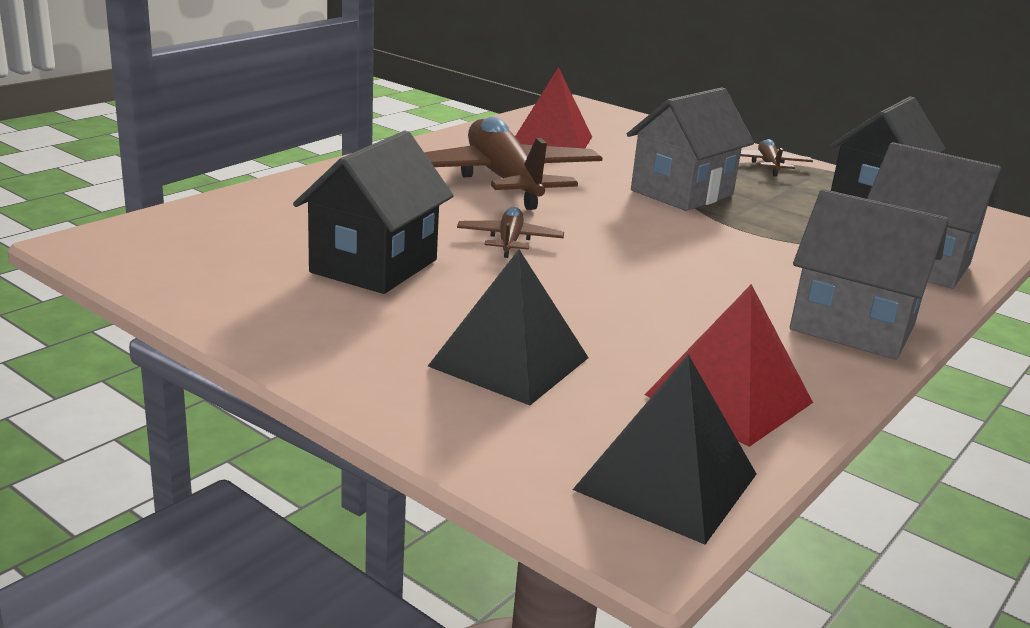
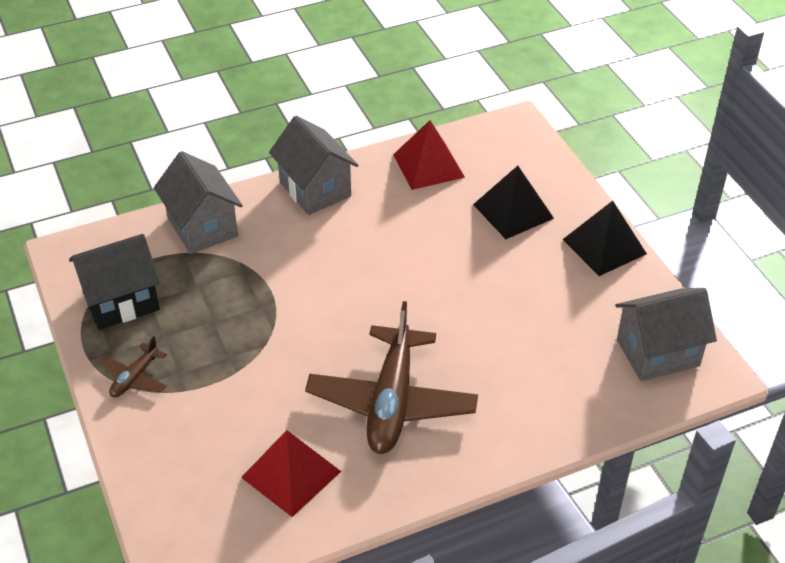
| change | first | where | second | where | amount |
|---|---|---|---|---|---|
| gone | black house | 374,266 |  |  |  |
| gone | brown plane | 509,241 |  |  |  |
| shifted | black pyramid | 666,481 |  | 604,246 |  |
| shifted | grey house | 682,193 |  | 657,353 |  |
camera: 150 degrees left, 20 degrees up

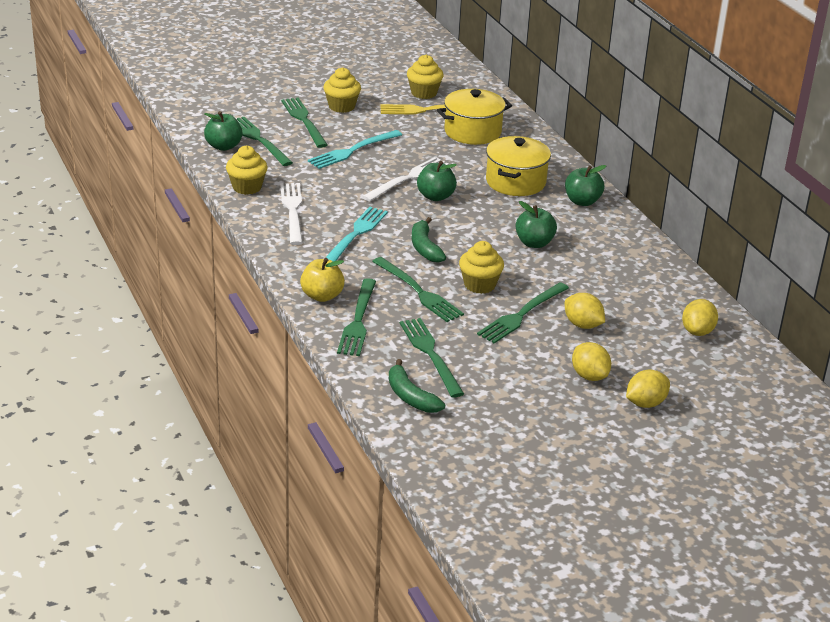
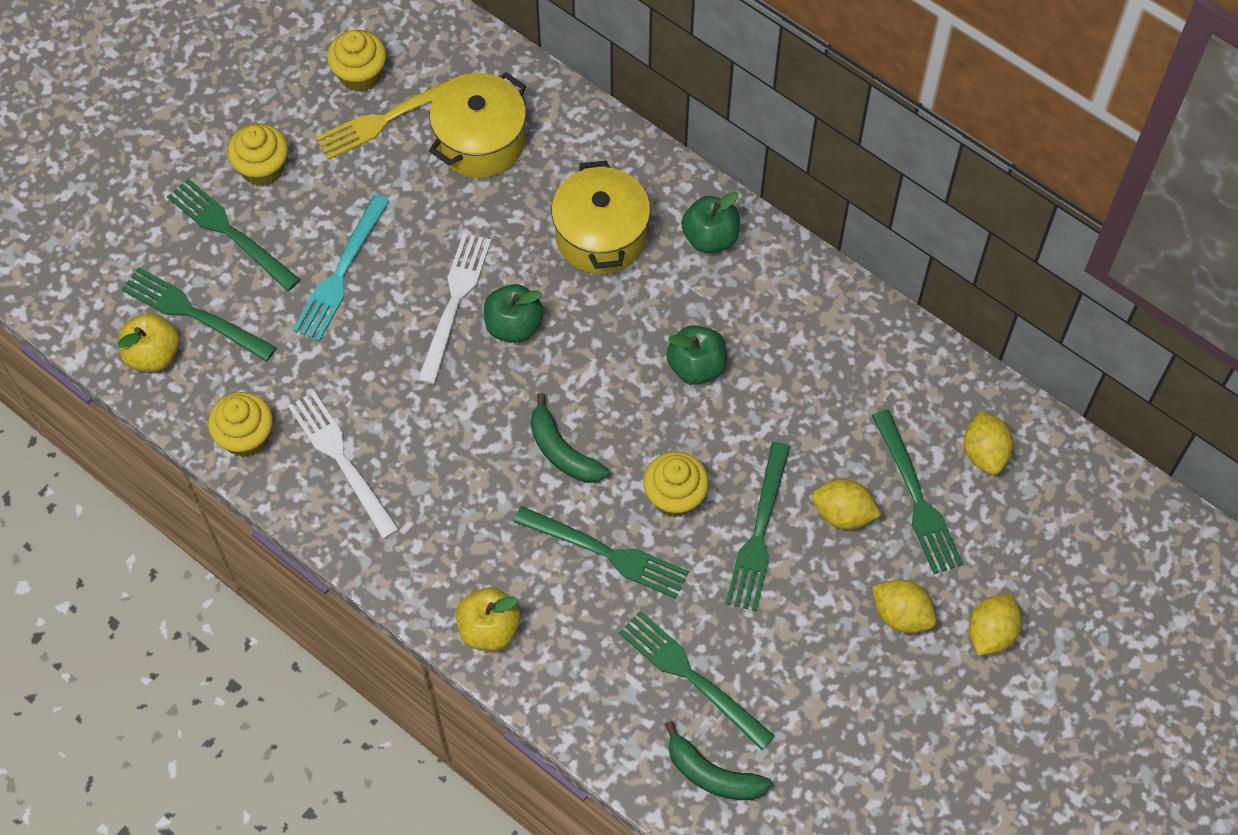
| change | first | where | second | where | amount |
|---|---|---|---|---|---|
| repainted | green apple | 223,146 | yellow apple | 153,355 |  |
| gone | turquoise fork | 355,235 |  |  |  |
| shifted | green fork | 358,320 |  | 916,498 |  |
camera: 25 degrees left, 30 degrees up

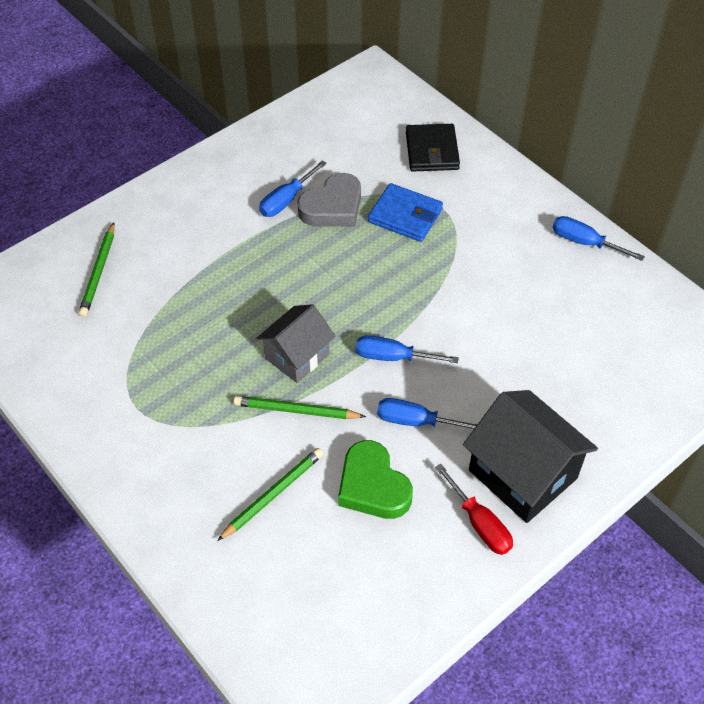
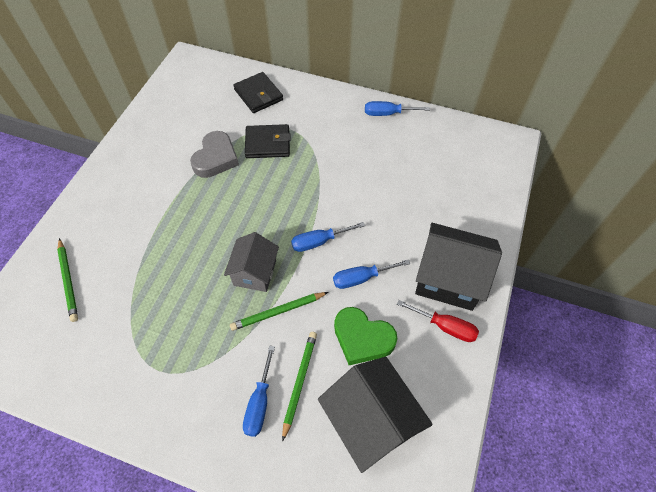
| change | first | where | second | where | amount |
|---|---|---|---|---|---|
| shifted | blue screwdriver | 286,200 |  | 259,403 |  |
| repainted | blue wallet | 405,215 | black wallet | 268,143 |  |
| new |  |  | black house | 370,421 |  |
camera: 30 degrees left, 5 degrees up

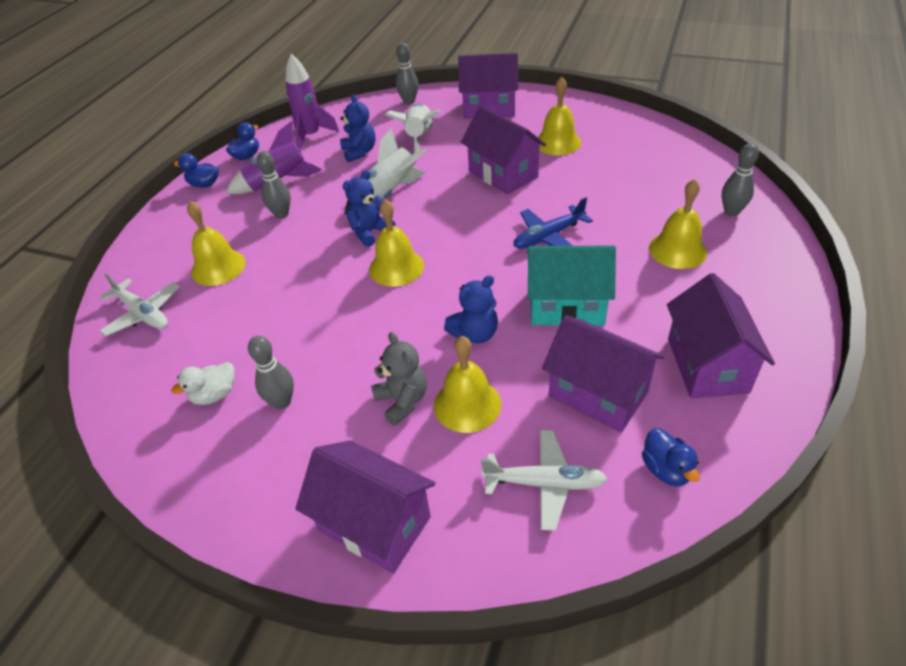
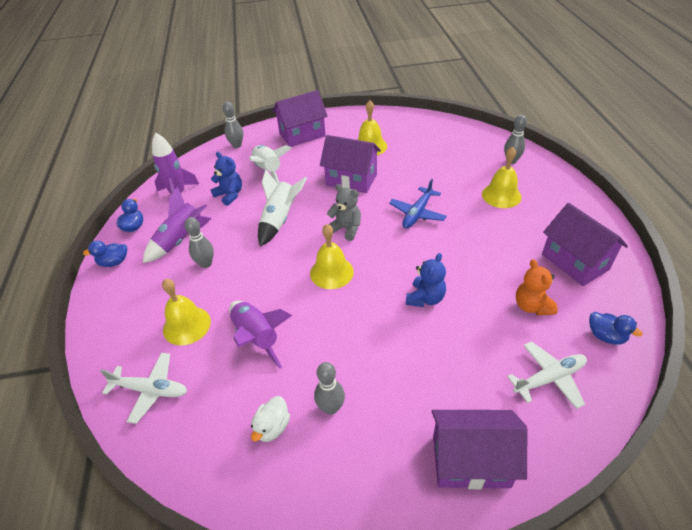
| change | first | where | second | where | amount |
|---|---|---|---|---|---|
| gone | blue teddy bear | 370,232 |  |  |  |
| shifted | grey teddy bear | 402,401 |  | 346,229 |  |
| gone | yellow bell | 467,404 |  |  |  |
| gone | turquoise house | 566,307 |  |  |  |
| swapped | purple house | 598,394 | orange teddy bear | 532,306 |  |
| new |  |  | purple rocket | 257,337 |  |
camera: 30 degrees left, 0 degrees up

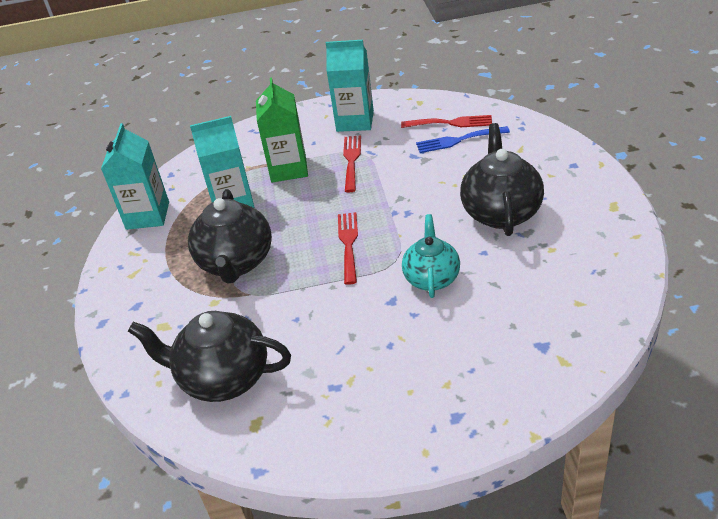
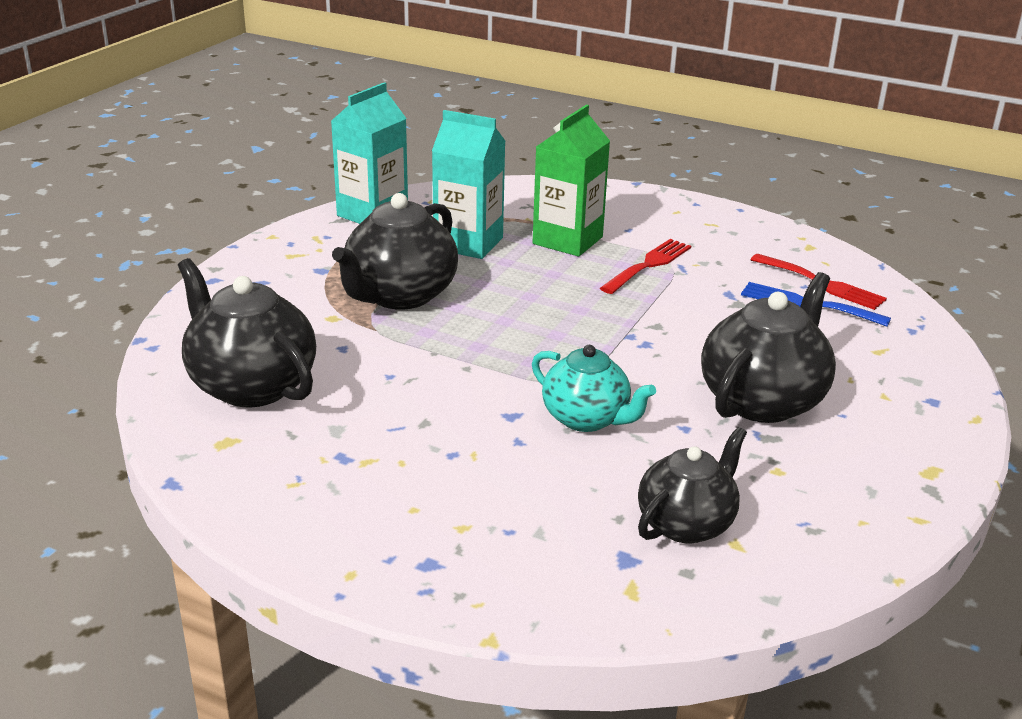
| change | first | where | second | where | amount |
|---|---|---|---|---|---|
| gone | turquoise carton | 355,121 |  |  |  |
| gone | red fork | 348,244 |  |  |  |
| rotated | turquoise teapot | 432,278 |  | 587,419 | 90 degrees clockwise |
| new |  |  | black teapot | 686,523 |  |
camera: 30 degrees right, 10 degrees down

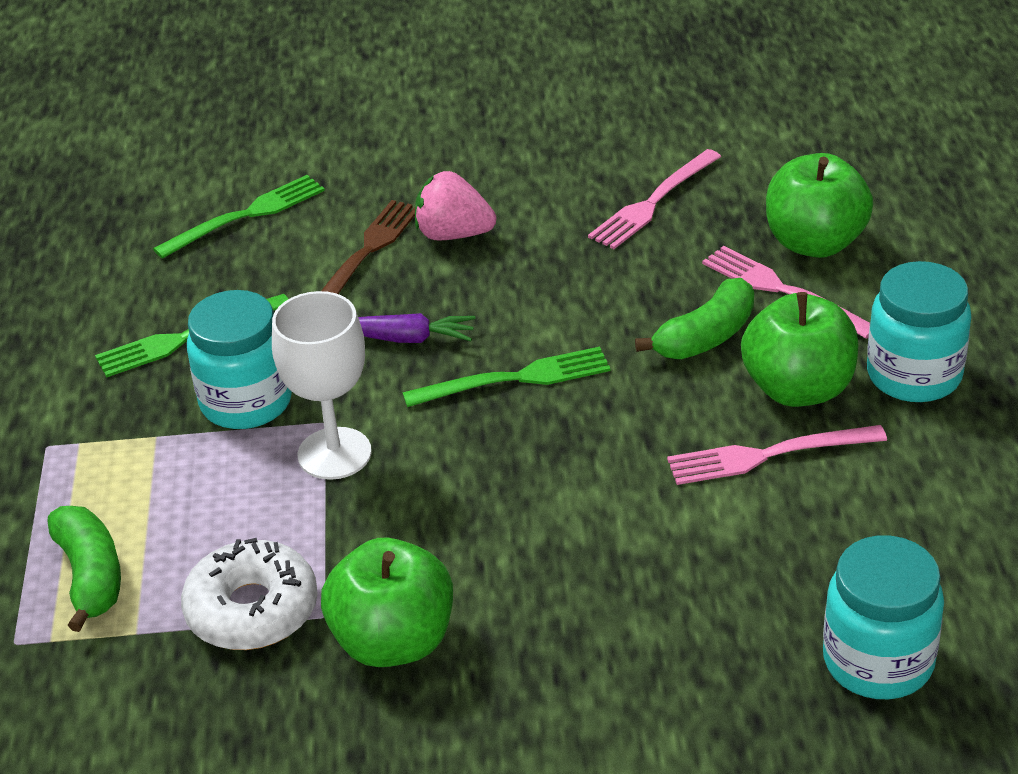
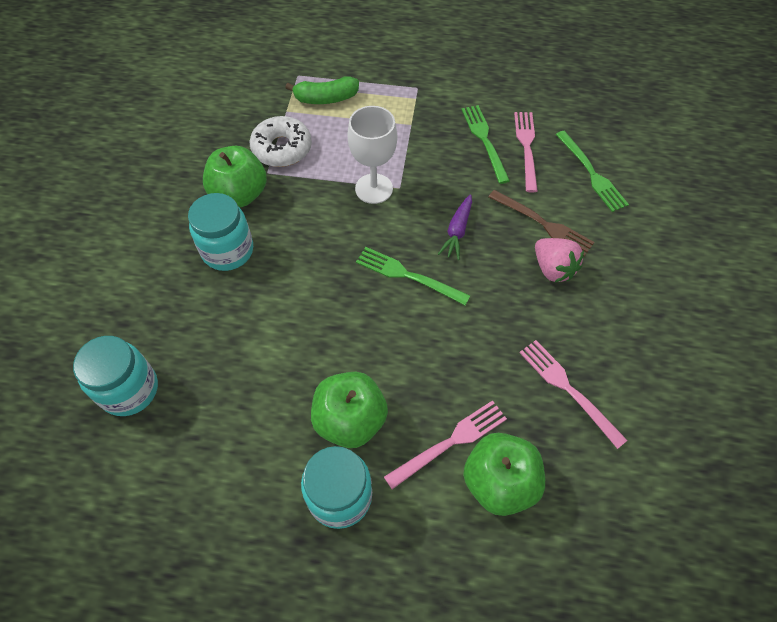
| change | first | where | second | where | amount |
|---|---|---|---|---|---|
| shifted | turquoise jar | 246,402 |  | 228,251 |  |
| rotated | green fork | 516,378 |  | 407,275 | 120 degrees clockwise |
| rotated | pink strawberry | 453,234 |  | 553,269 | 120 degrees clockwise |
| gone | green banana | 706,337 |  |  |  |
| shifted | pink fork | 766,455 |  | 526,147 |  |
camera: 100 degrees right, 20 degrees up

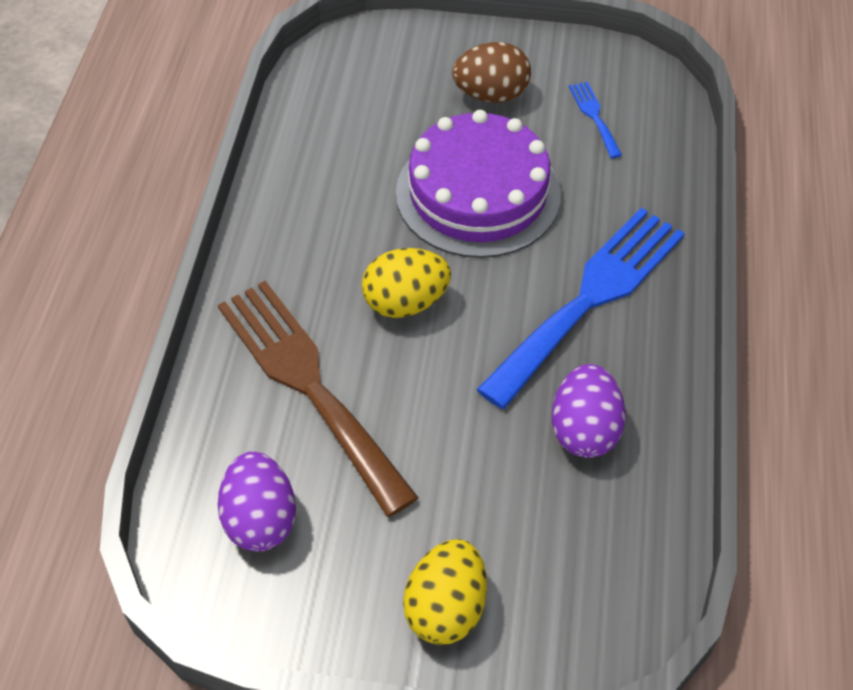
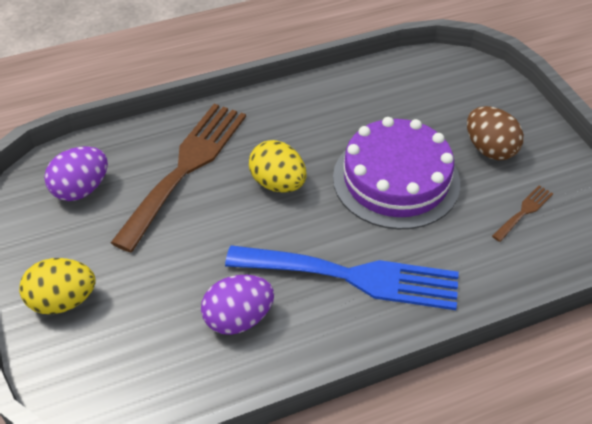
| change | first | where | second | where | amount |
|---|---|---|---|---|---|
| repainted | blue fork | 594,116 | brown fork | 524,211 |  |
camera: 60 degrees right, 5 degrees down

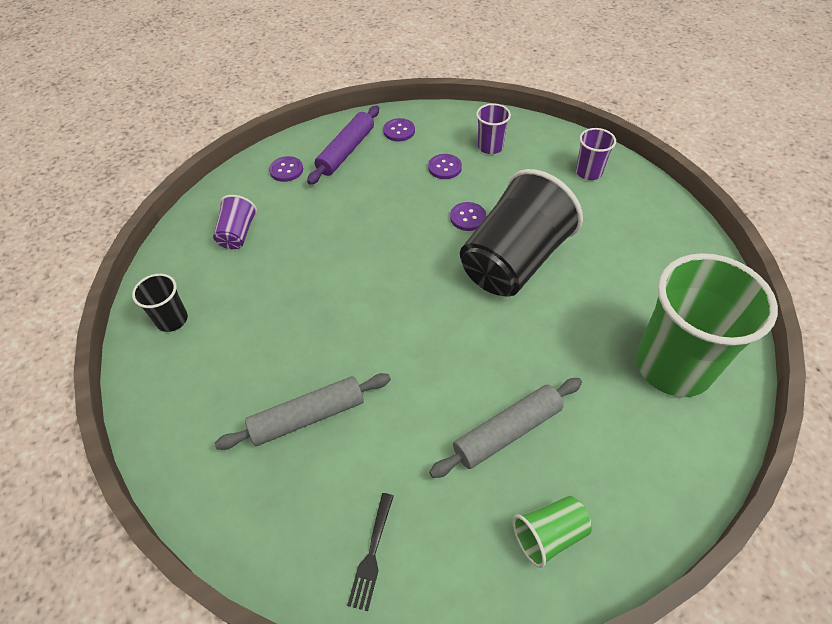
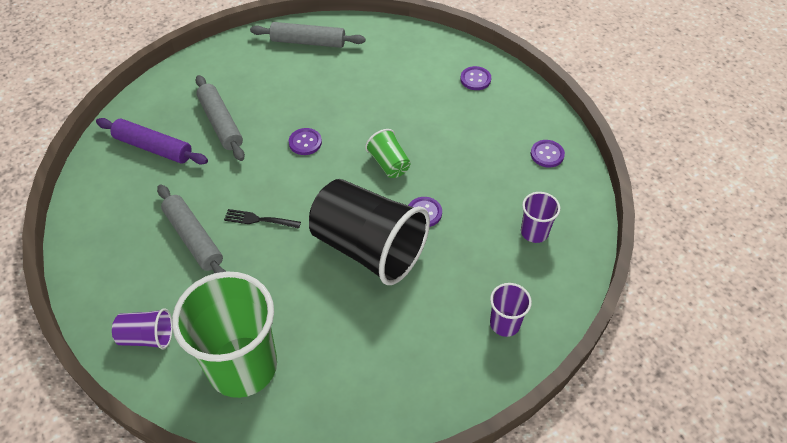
| change | first | where | second | where | amount |
|---|---|---|---|---|---|
| swapped | black cup | 172,320 | grey rolling pin | 308,42 |  |
| shifted | purple cup | 238,234 |  | 147,337 |  |
| shifted | purple rolling pin | 346,151 |  | 153,147 |  |
| shifted | black fork | 372,553 |  | 259,220 |  |
| shifted | purple button | 444,167 |  | 305,142 |  |
| shifted | green cup | 549,535 |  | 389,164 |  |
camera: 85 degrees right, 0 degrees up

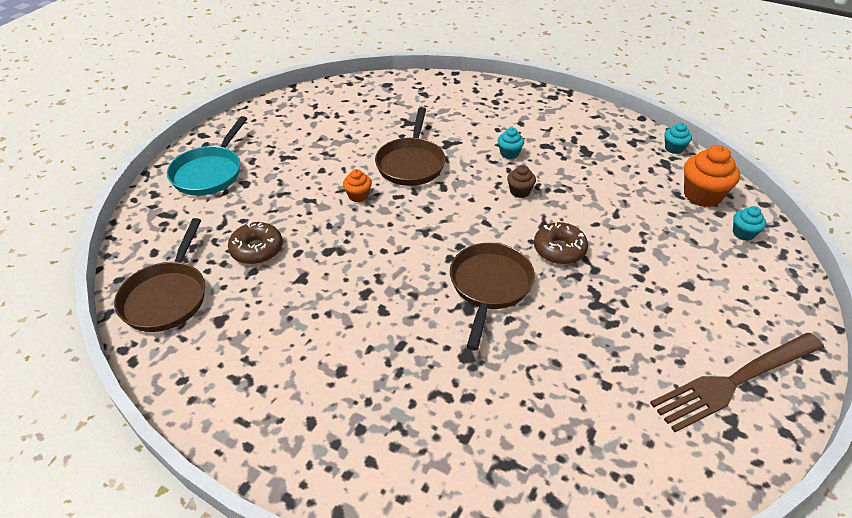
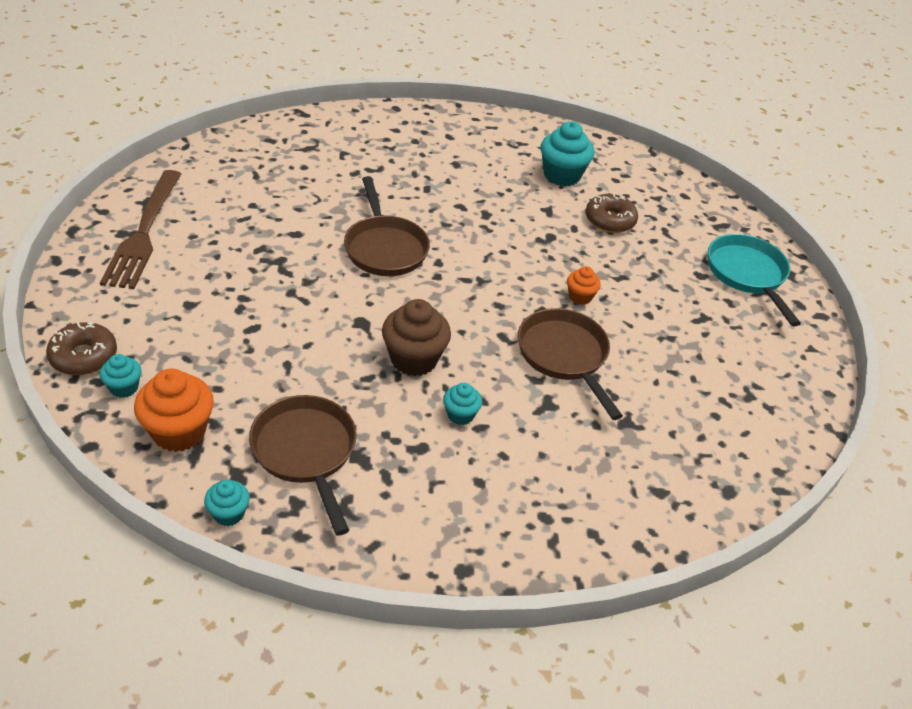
| change | first | where | second | where | amount |
|---|---|---|---|---|---|
| shifted | brown pan | 167,297 |  | 306,452 |  |
| scaled | brown cupcake | 519,191 |  | 414,359 | x1.83 |
| shifted | brown donut | 559,249 |  | 84,356 |  |
| rotated | brown fork | 734,382 |  | 144,233 | 150 degrees clockwise |
| new |  |  | turquoise cupcake | 562,175 |  |
camera: 145 degrees right, 0 degrees up

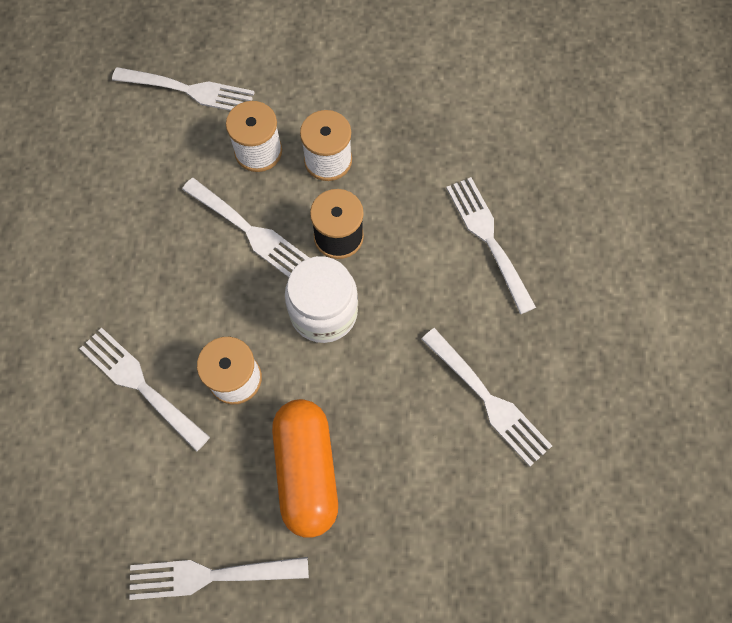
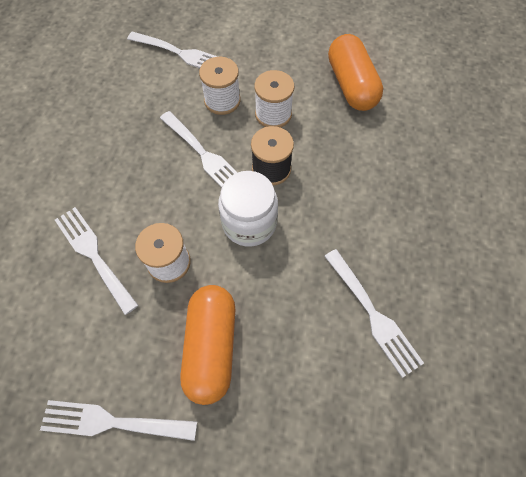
| change | first | where | second | where | amount |
|---|---|---|---|---|---|
| gone | white fork | 488,238 |  |  |  |
| new |  |  | orange capsule | 351,85 |  |
camera: 10 degrees right, 5 degrees down

